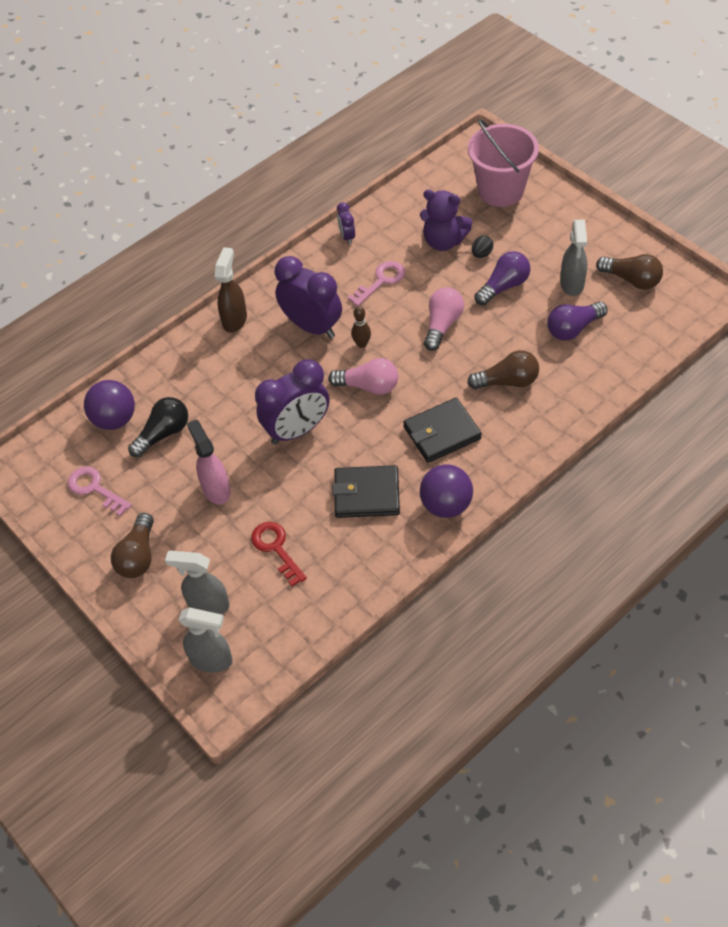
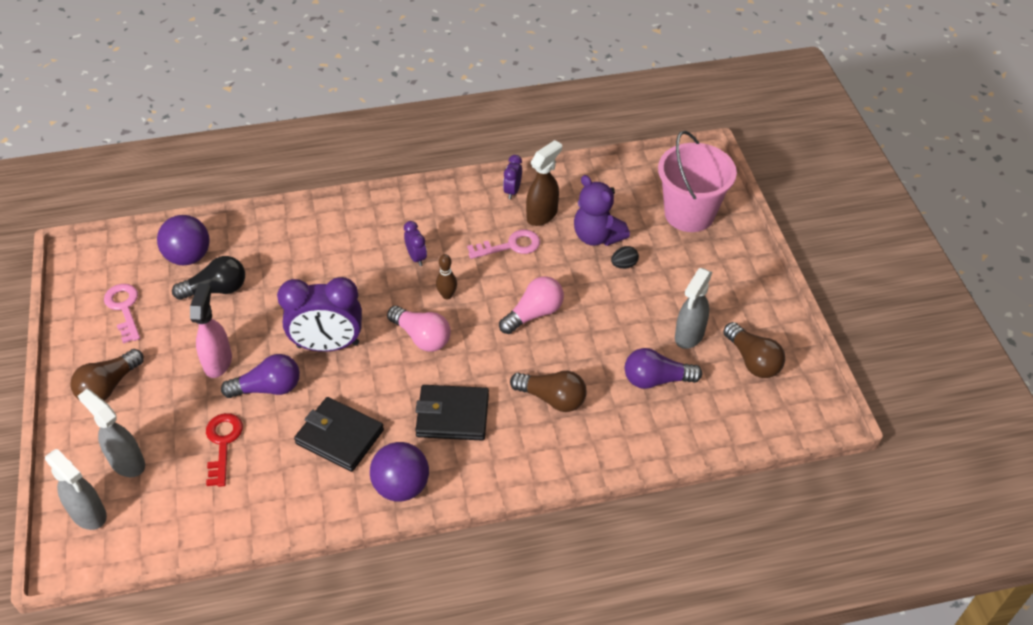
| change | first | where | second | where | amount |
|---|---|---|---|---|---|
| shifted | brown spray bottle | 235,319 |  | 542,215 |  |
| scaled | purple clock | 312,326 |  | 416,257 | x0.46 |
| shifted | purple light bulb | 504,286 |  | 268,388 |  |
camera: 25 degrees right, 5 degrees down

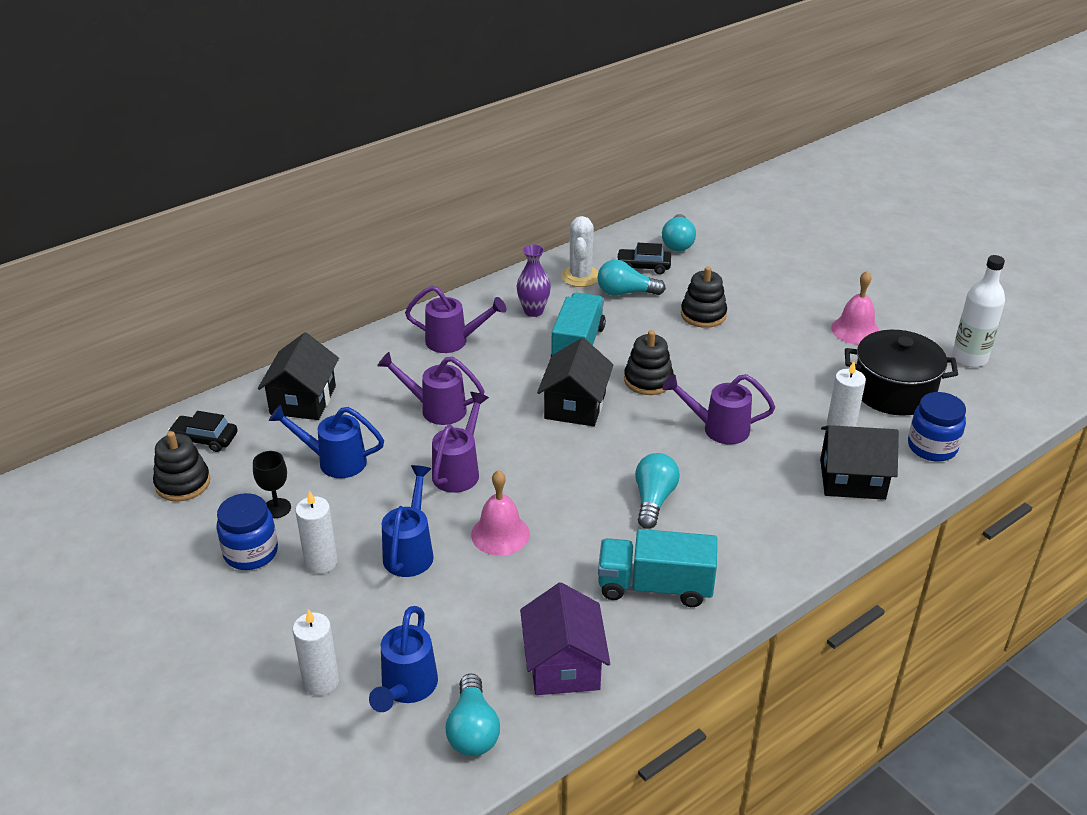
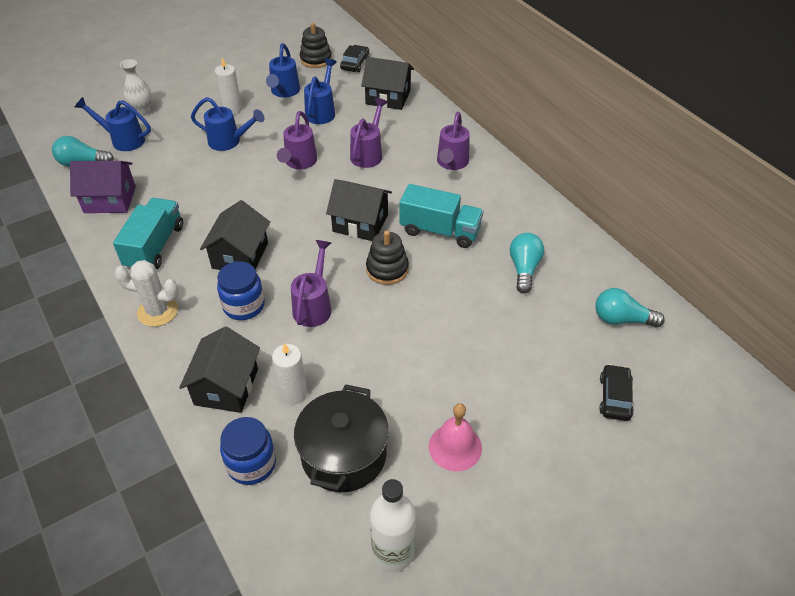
| change | first | where | second | where | amount |
|---|---|---|---|---|---|
| shifted | blue jar | 251,553 |  | 244,306 |  |
| swapped | black goblet | 277,508 | blue watering can | 284,92 |  |
| swapped | white candle | 321,681 | white vase | 143,112 |  |
| rotated | purple watering can | 459,470 |  | 299,163 | 75 degrees clockwise |
| gone | pink bell | 500,534 |  |  |  |
| gone | purple vase | 533,311 |  |  |  |
| shifted | white cactus | 580,276 |  | 158,311 |  |
| shifted | black car | 643,266 |  | 614,397 |  |
| swapped | turquoise light bulb | 653,500 | black house | 240,256 |  |
| gone | black stacking toy | 703,315 |  |  |  |
camera: 95 degrees right, 10 degrees up

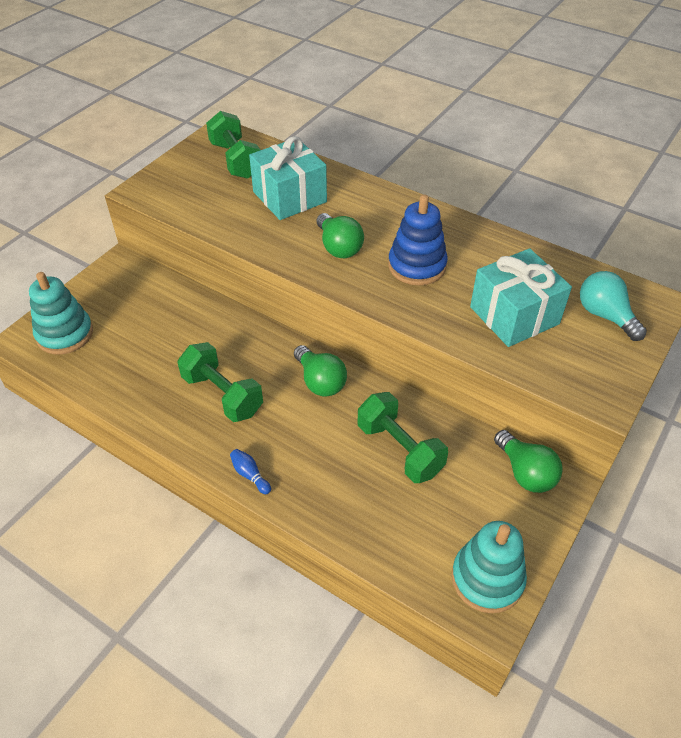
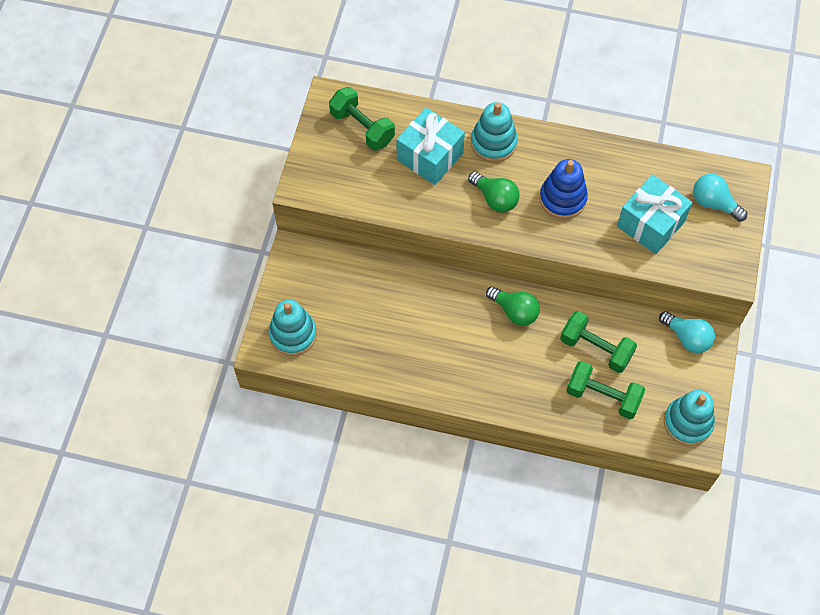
| change | first | where | second | where | amount |
|---|---|---|---|---|---|
| shifted | green dumbbell | 222,395 |  | 603,396 |  |
| gone | blue bowling pin | 250,475 |  |  |  |
| repainted | green light bulb | 525,472 | turquoise light bulb | 687,337 |  |
| new |  |  | turquoise stacking toy | 493,143 |  |
camera: 20 degrees left, 15 degrees up

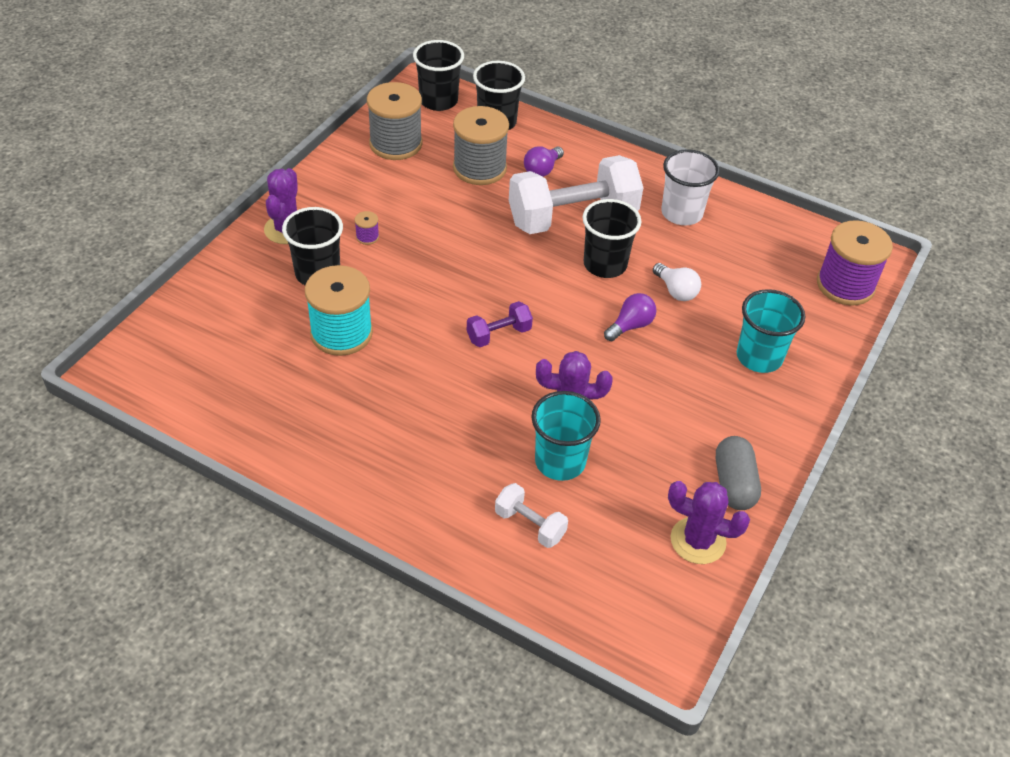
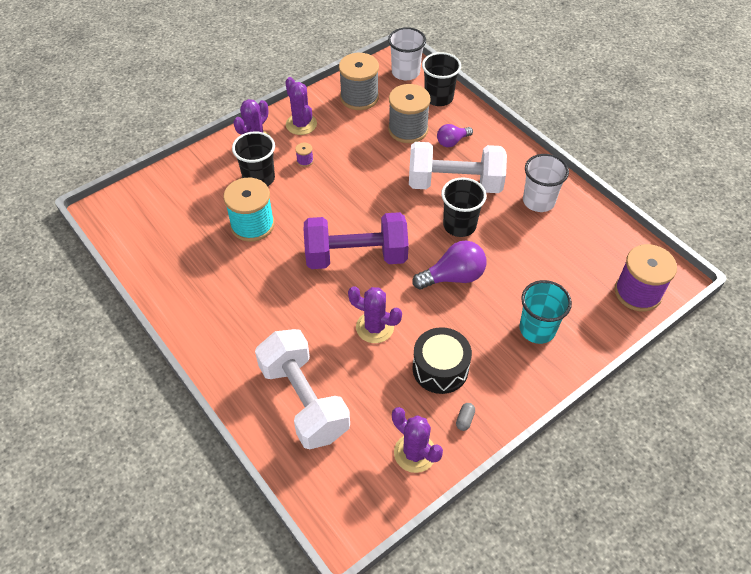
| change | first | where | second | where | amount |
|---|---|---|---|---|---|
| repainted | black cup | 438,101 | white cup | 405,72 |  |
| scaled | purple dumbbell | 498,334 |  | 356,256 | x2.19 |
| scaled | white dumbbell | 530,525 |  | 304,401 | x2.19 |
| gone | turquoise cup | 560,461 |  |  |  |
| scaled | purple light bulb | 630,326 |  | 453,277 | x1.61 |
| gone | white light bulb | 676,291 |  |  |  |
| scaled | grey capsule | 734,483 |  | 465,419 | x0.48 |
| new |  |  | purple cactus | 301,124 |  |
| new |  |  | black drum | 440,368 |  |
camera: 25 degrees right, 5 degrees up

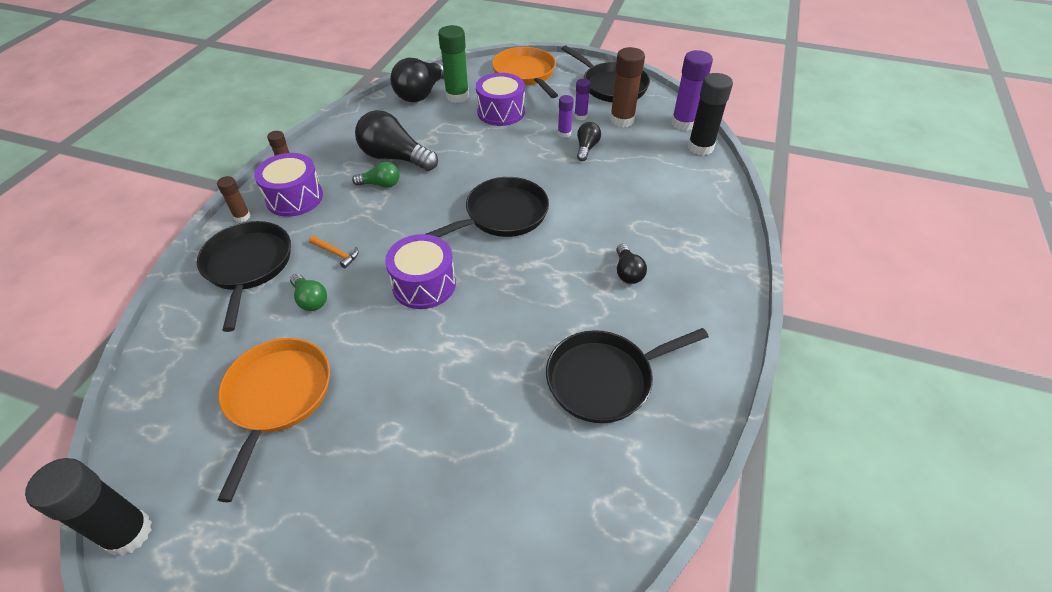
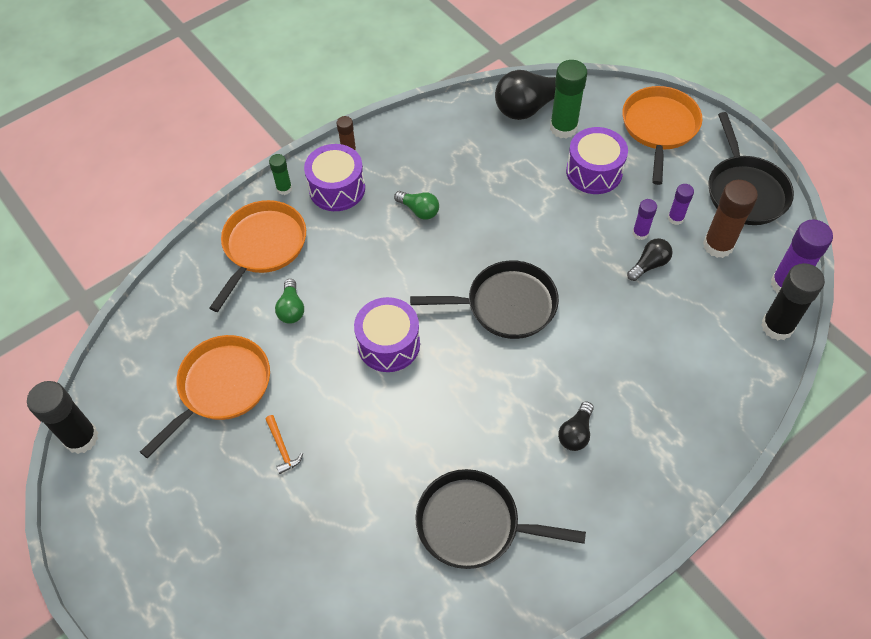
| change | first | where | second | where | amount |
|---|---|---|---|---|---|
| repainted | black pan | 248,266 | orange pan | 262,247 |  |
| repainted | brown glue stick | 242,216 | green glue stick | 284,189 |  |
| shifted | orange hammer | 336,253 |  | 282,448 |  |
| gone | black light bulb | 395,158 |  |  |  |
camera: 35 degrees right, 10 degrees up

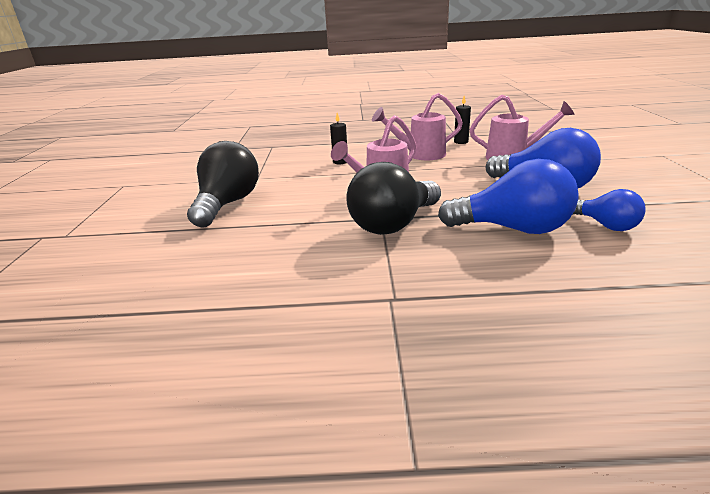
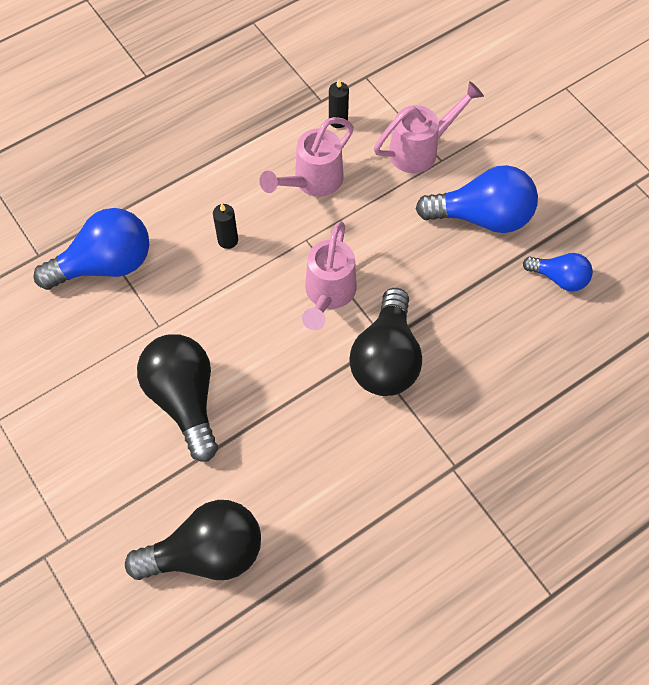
| change | first | where | second | where | amount |
|---|---|---|---|---|---|
| shifted | blue light bulb | 513,229 |  | 105,265 |  |
| new |  |  | black light bulb | 206,553 |  |
camera: 35 degrees left, 35 degrees up

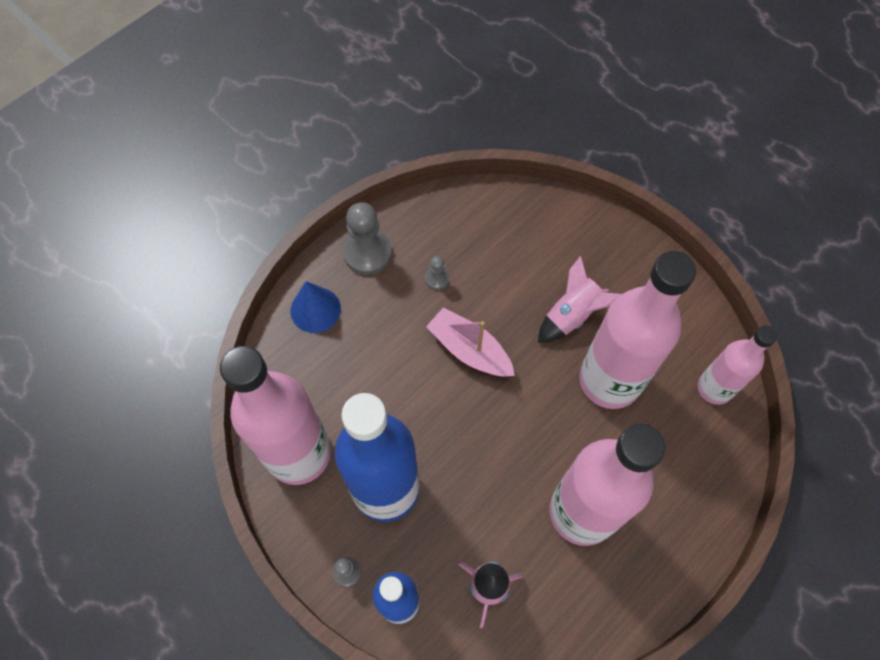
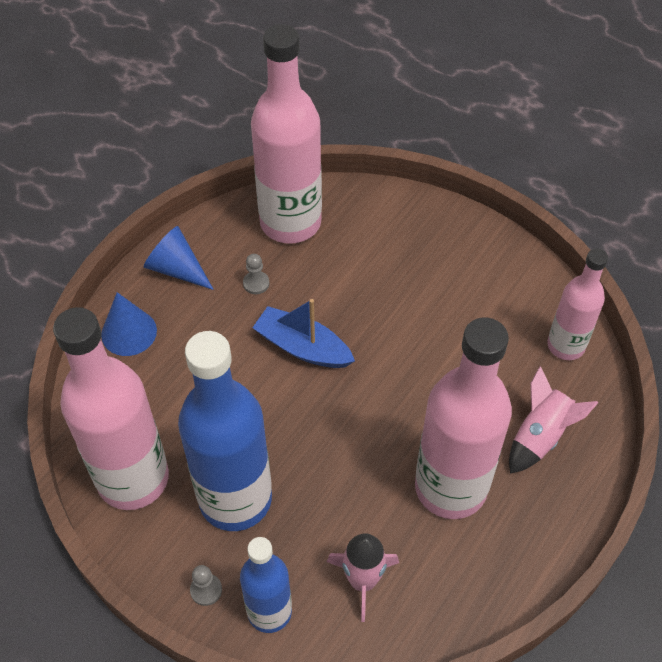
| change | first | where | second | where | amount |
|---|---|---|---|---|---|
| swapped | grey pawn | 367,253 | blue cone | 177,269 |  |
| repainted | pink boat | 469,350 | blue boat | 303,347 |  |
| shifted | pink rocket | 572,315 |  | 540,436 |  |
| shifted | pink bottle | 609,380 |  | 290,222 |  |
camera: 10 degrees left, 10 degrees down

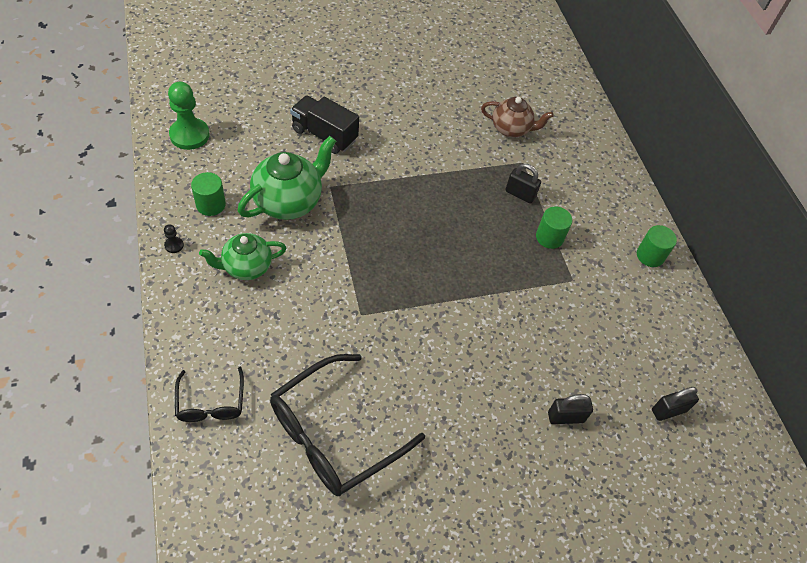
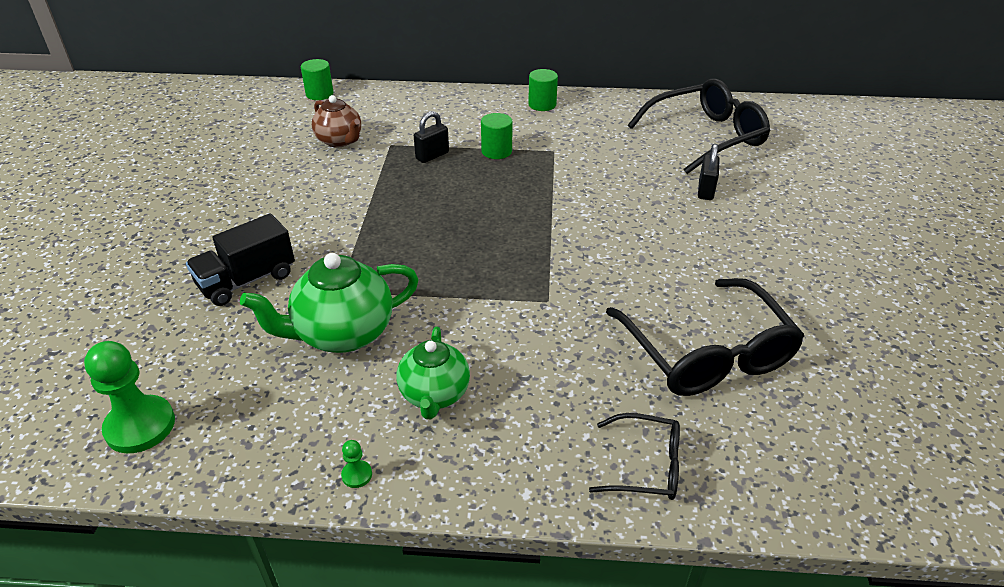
| change | first | where | second | where | amount |
|---|---|---|---|---|---|
| repainted | black pawn | 174,245 | green pawn | 357,475 |  |
| shifted | green cylinder | 211,204 |  | 319,94 |  |
| rotated | green teapot | 289,202 |  | 342,334 | 90 degrees counterclockwise |
| rotated | brown teapot | 511,129 |  | 340,141 | 105 degrees clockwise |
| swapped | black padlock | 668,410 | black glasses | 706,136 |  |
camera: 65 degrees left, 15 degrees down

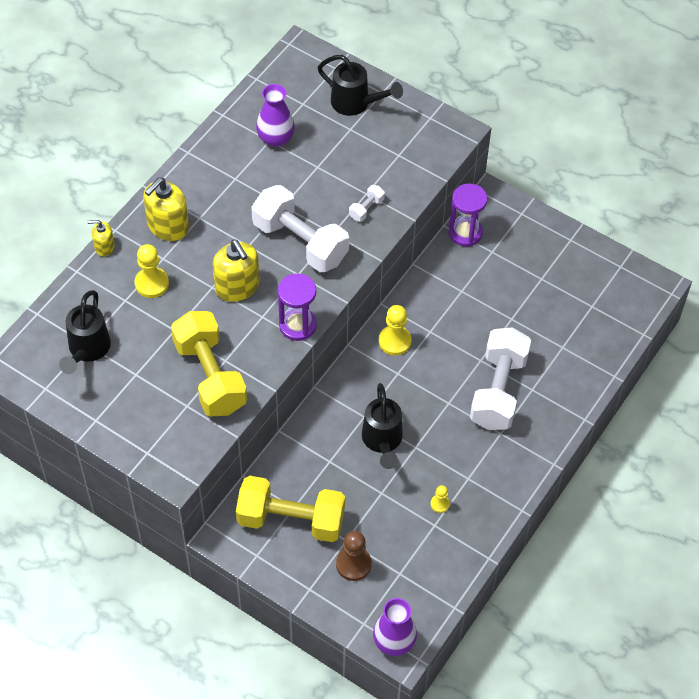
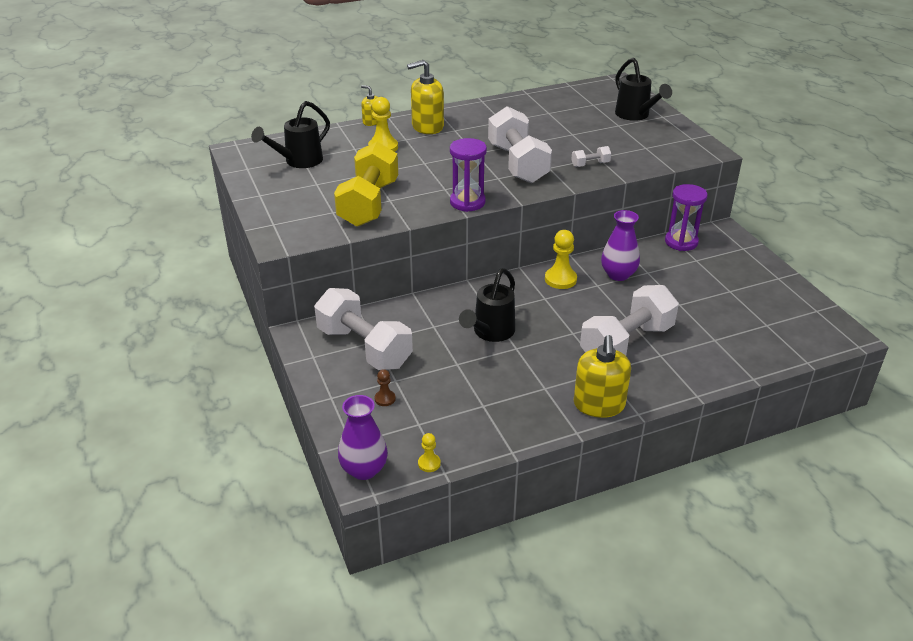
| change | first | where | second | where | amount |
|---|---|---|---|---|---|
| shifted | yellow soap dispenser | 237,287 |  | 599,405 |  |
| repainted | yellow dumbbell | 291,520 | white dumbbell | 364,347 |  |
| shifted | purple vase | 275,138 |  | 618,274 |  |
| scaled | brown pawn | 353,564 |  | 385,399 | x0.56 |
| shifted | yellow pawn | 440,504 |  | 429,463 |  |
camera: 35 degrees right, 20 degrees down

